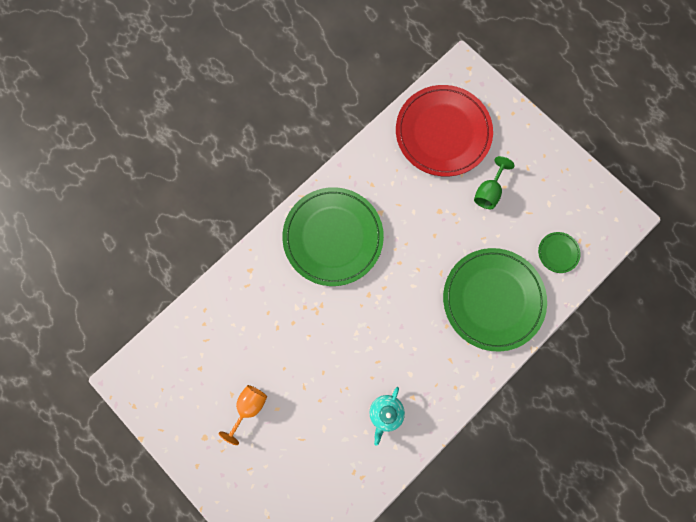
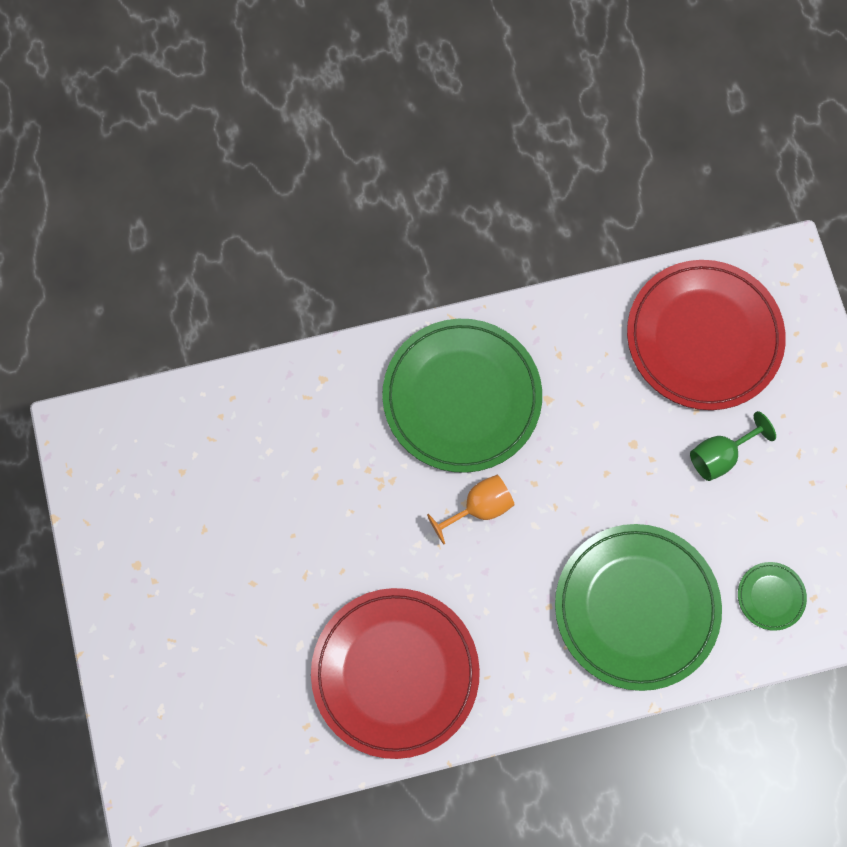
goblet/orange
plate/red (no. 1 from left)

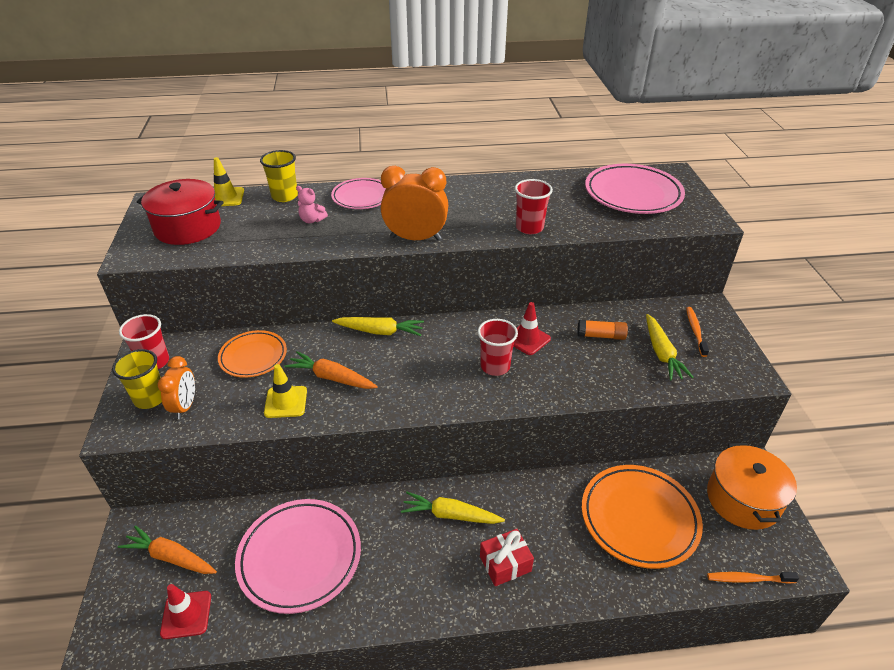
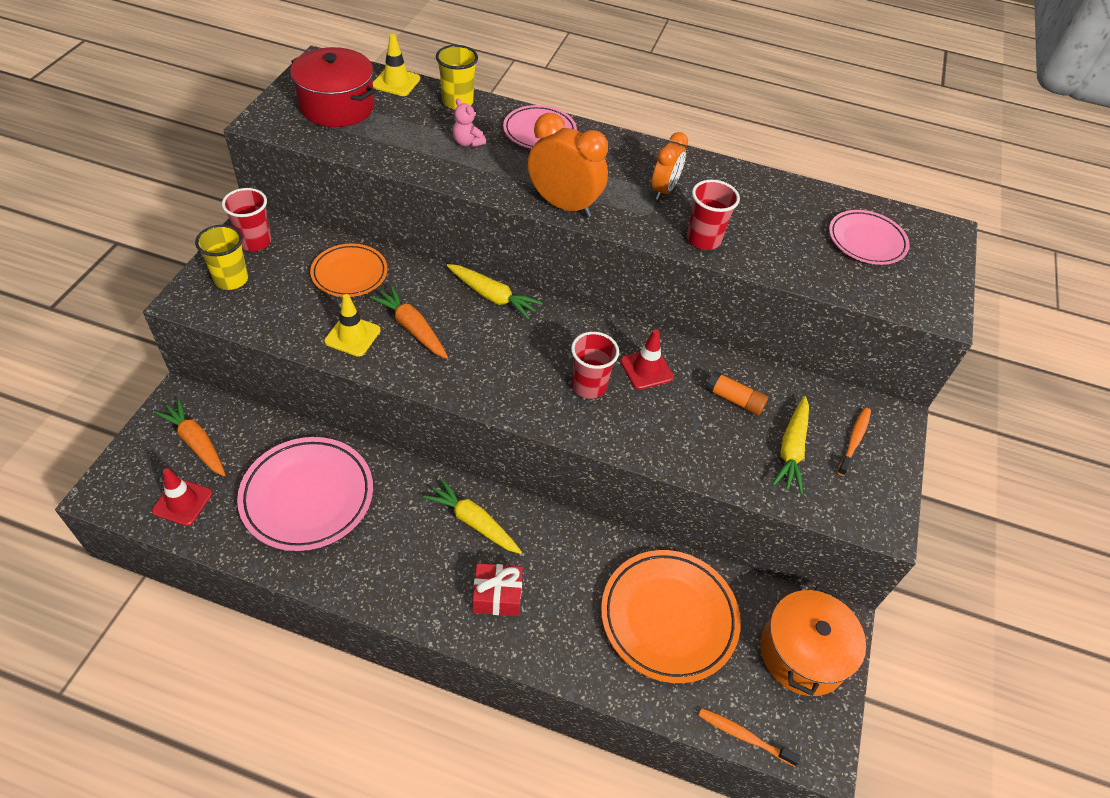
clock/orange (no. 2 from left)
plate/pink (no. 3 from left)

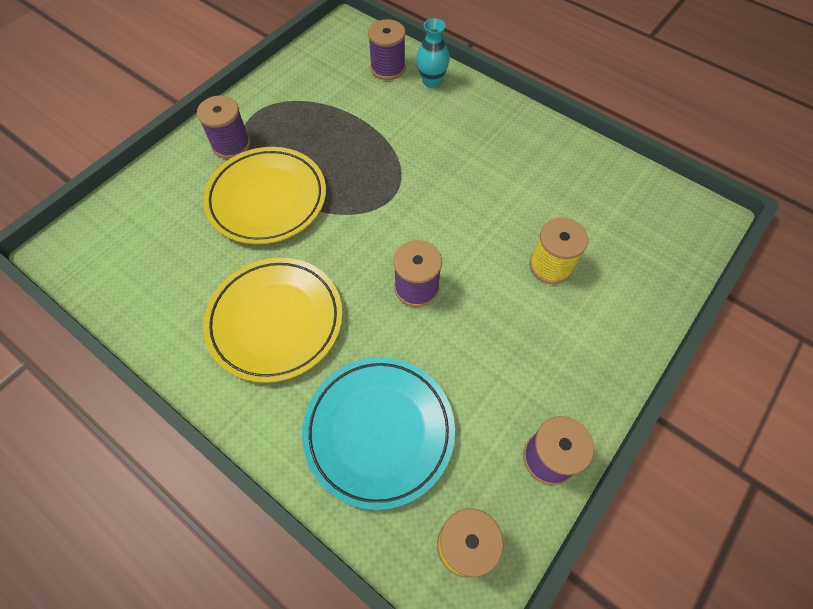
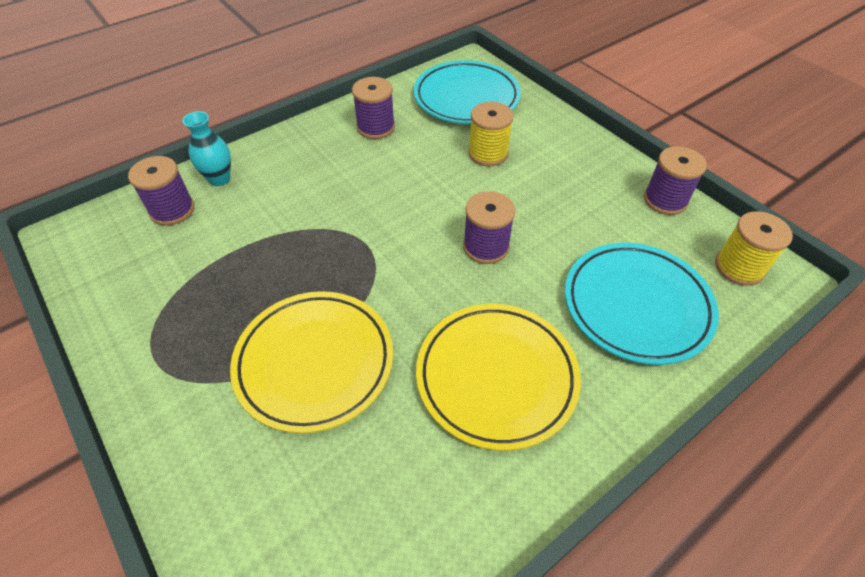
plate/turquoise (no. 1 from left)
spool/purple (no. 2 from left)

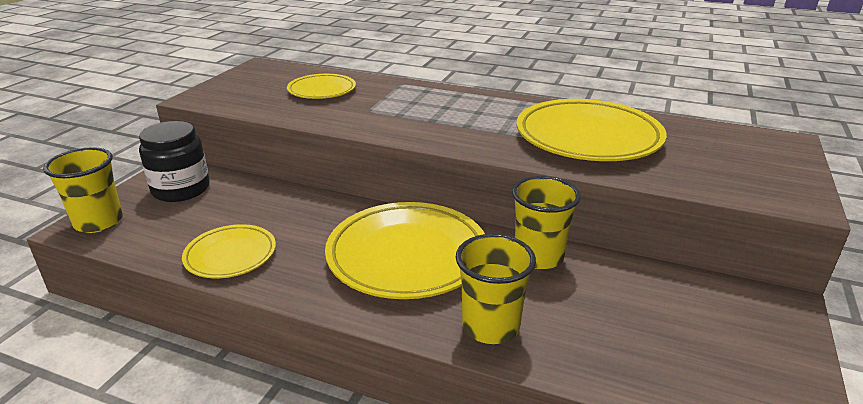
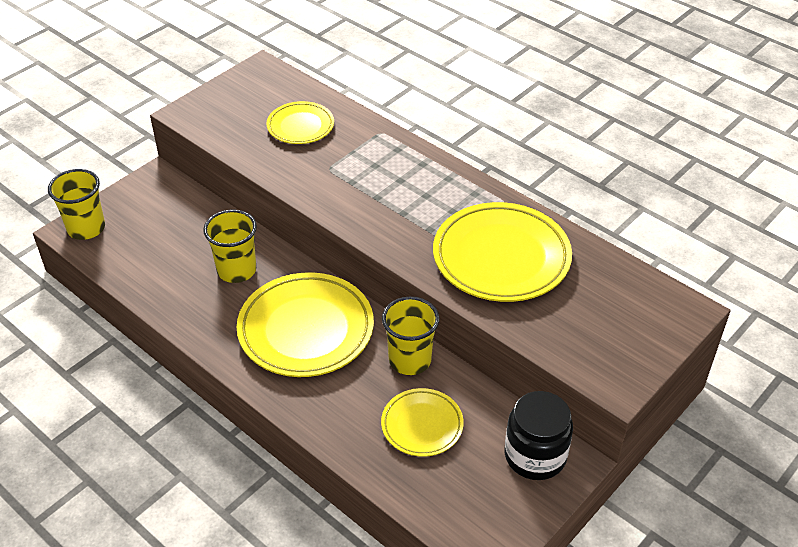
jar/black
plate/yellow (no. 3 from left)
cup/yellow (no. 2 from left)

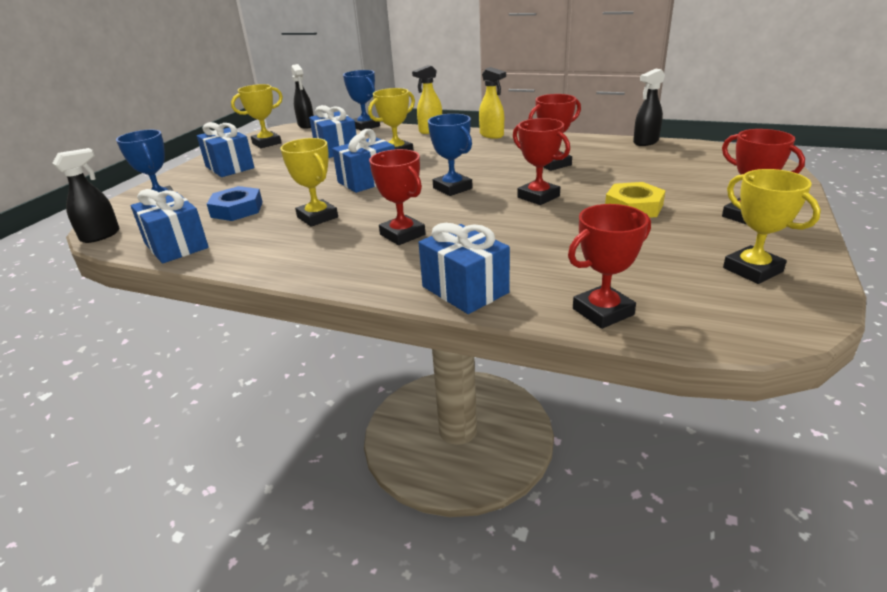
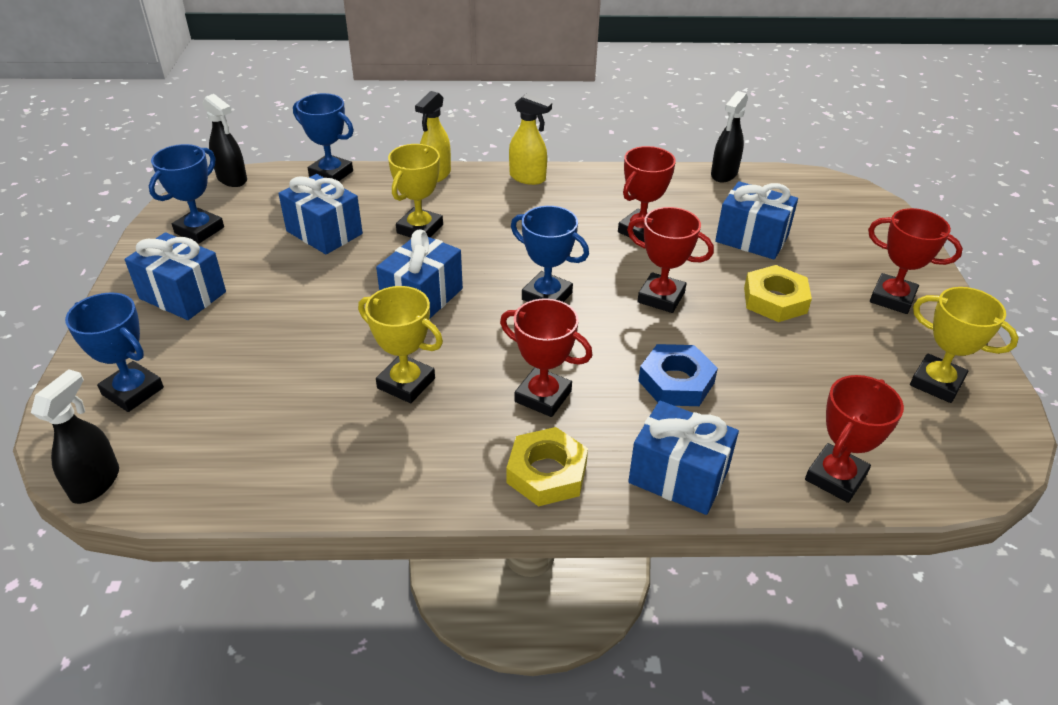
nut/yellow (no. 1 from left)
gift/blue (no. 5 from left)
nut/blue
trophy/blue (no. 2 from left)

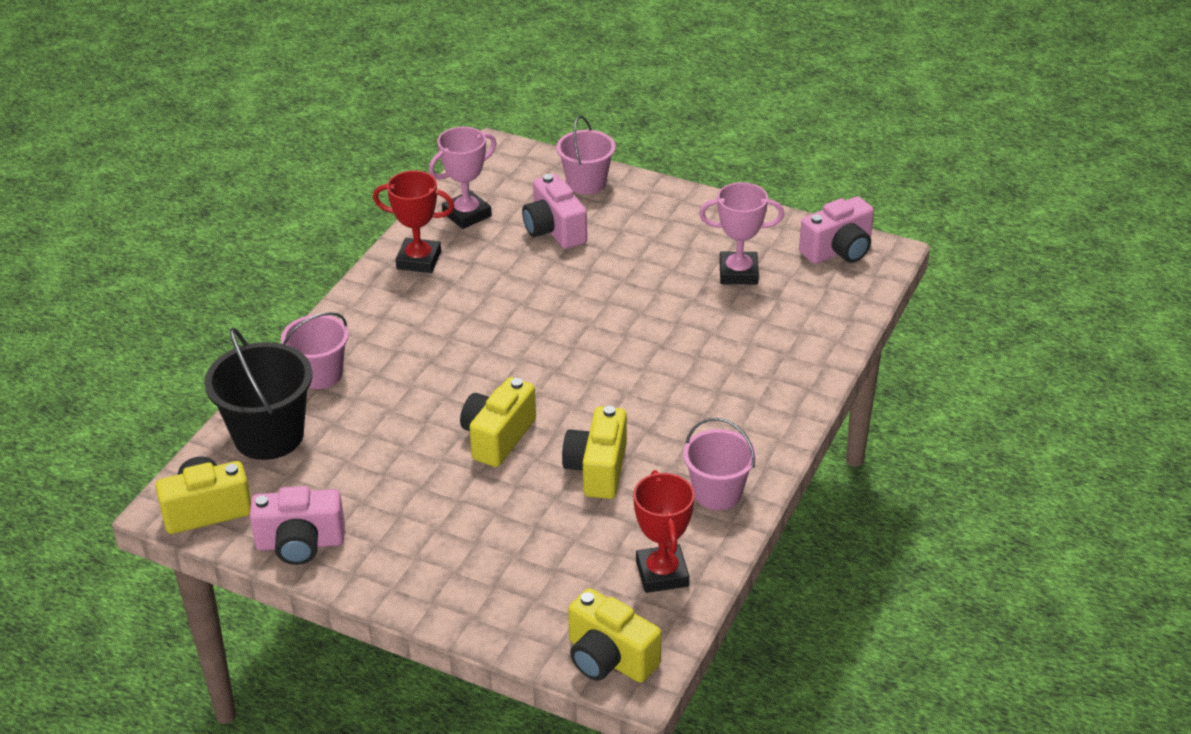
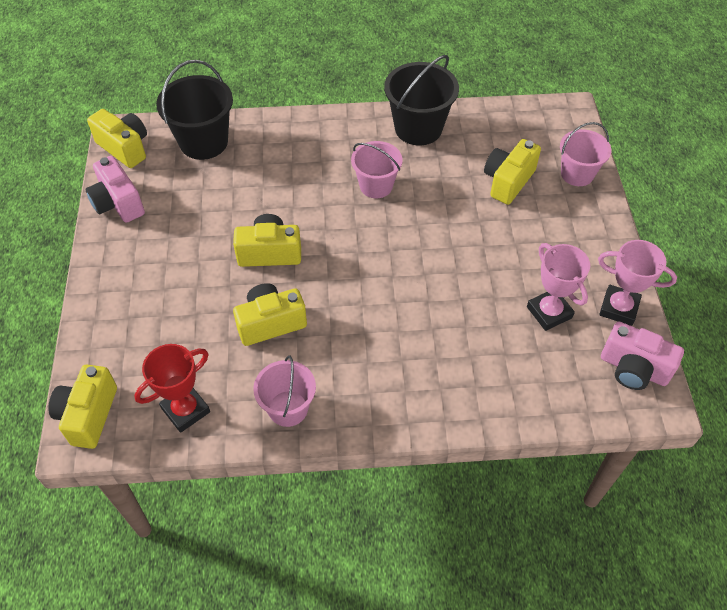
bucket/pink (no. 2 from left)
trophy/pink (no. 2 from left)
bucket/black (no. 2 from left)
camera/yellow (no. 5 from left)

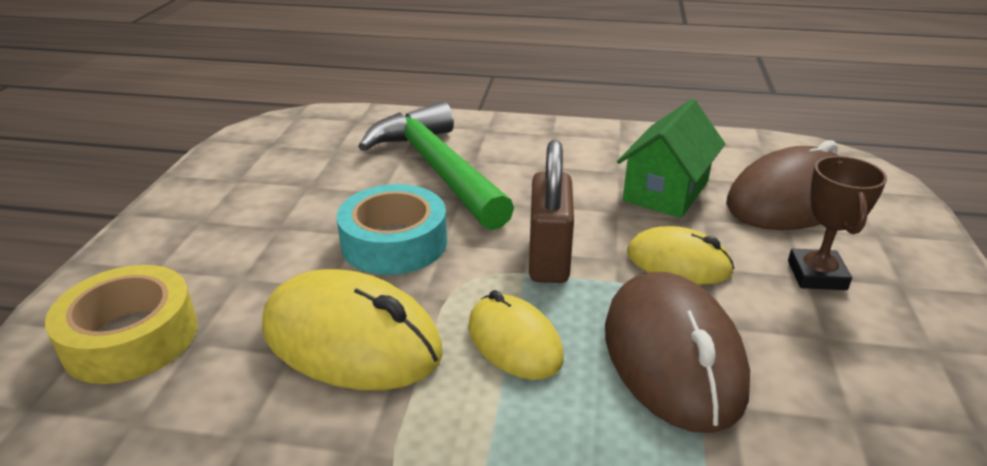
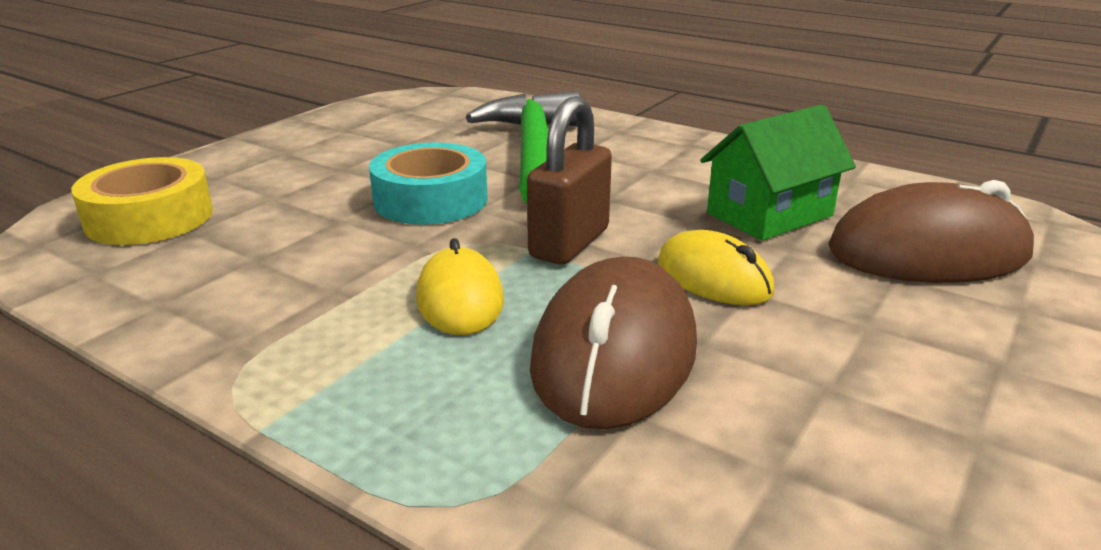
mouse/yellow (no. 1 from left in the first image)
trophy/brown

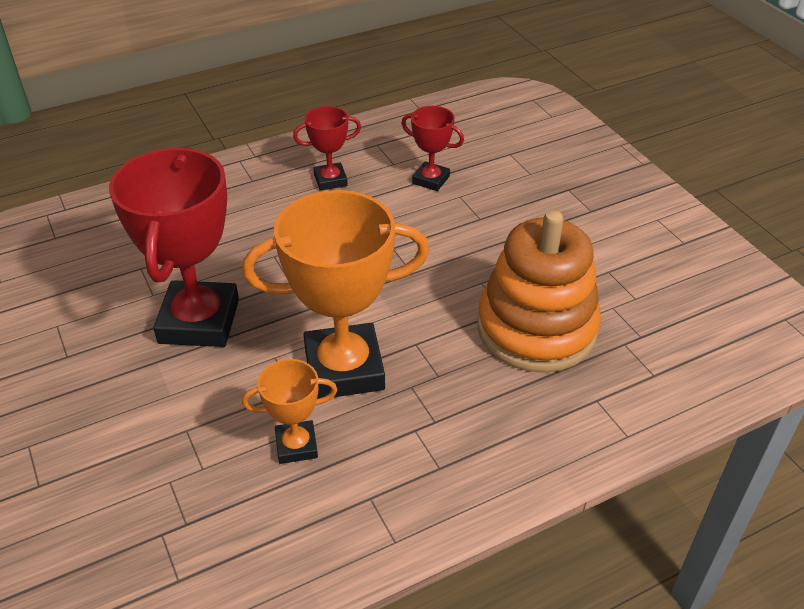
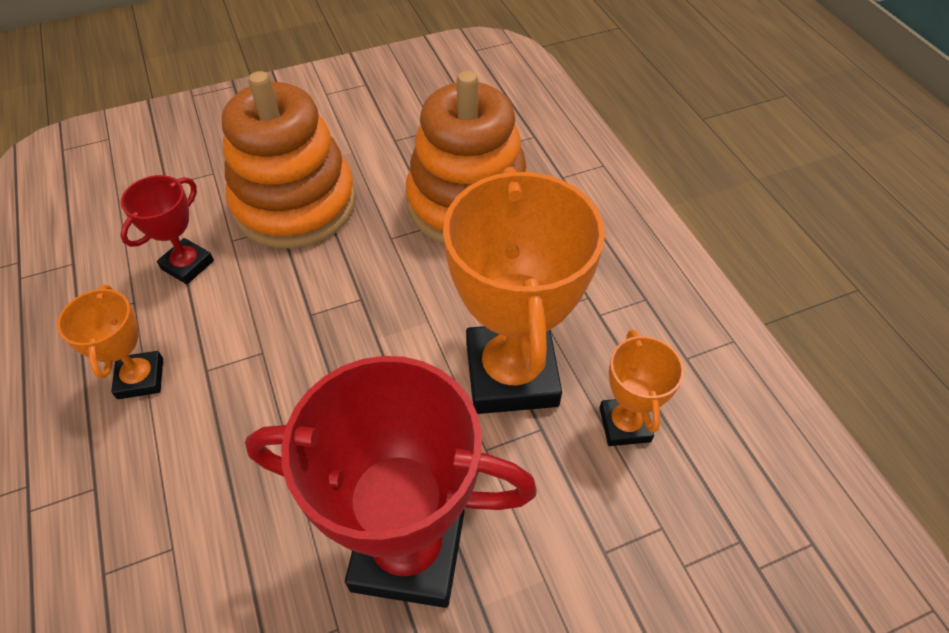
stacking toy/orange (no. 1 from left)
trophy/orange (no. 1 from left)

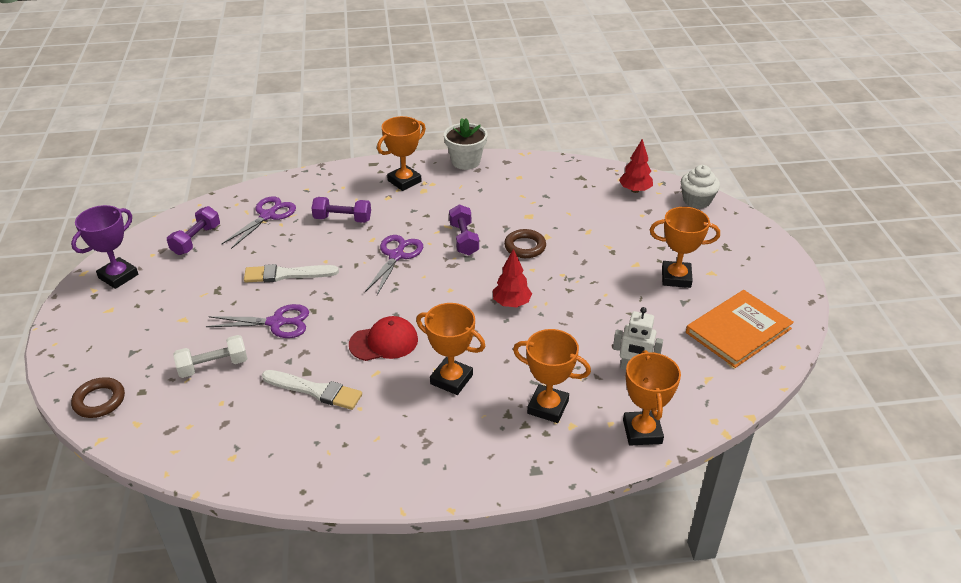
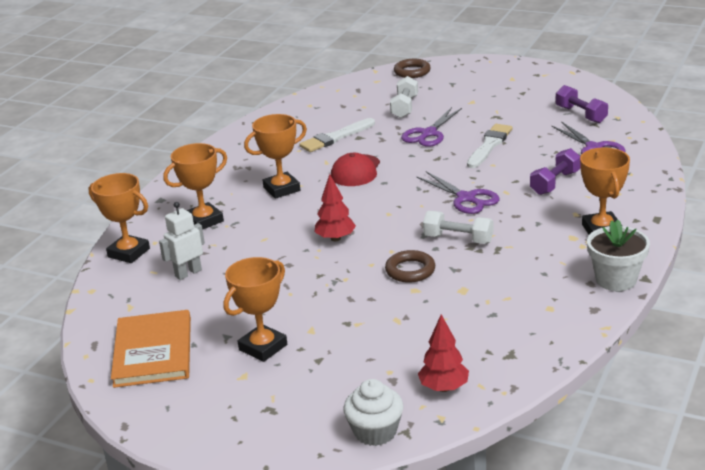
trophy/purple
dumbbell/white (no. 2 from left)

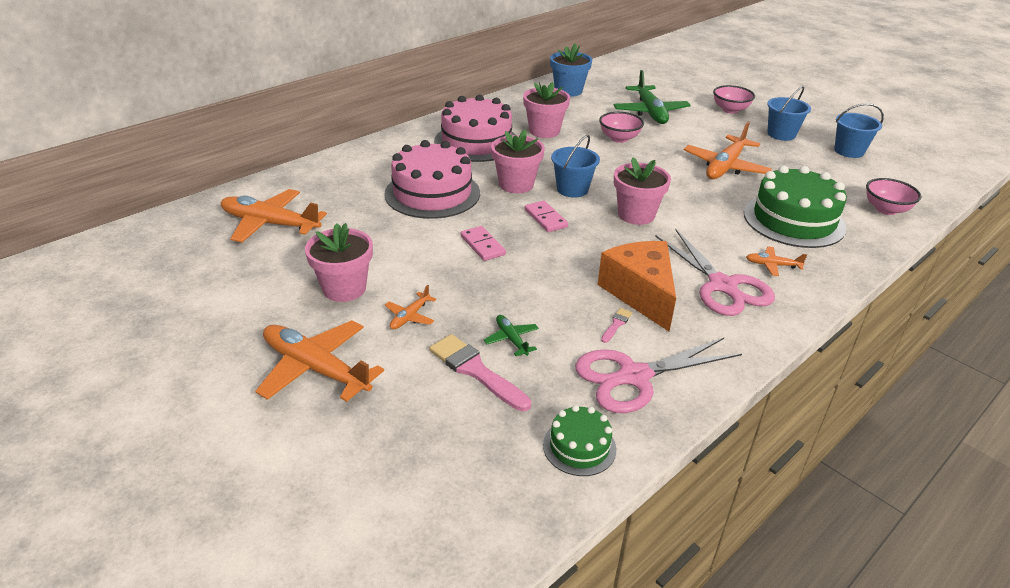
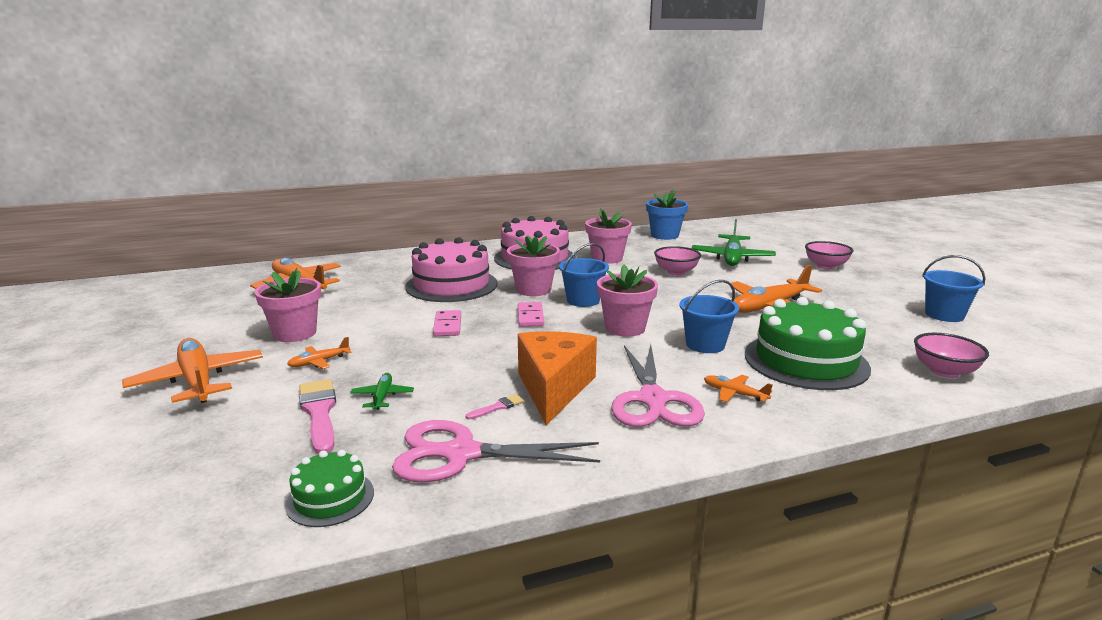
bucket/blue (no. 2 from left)

